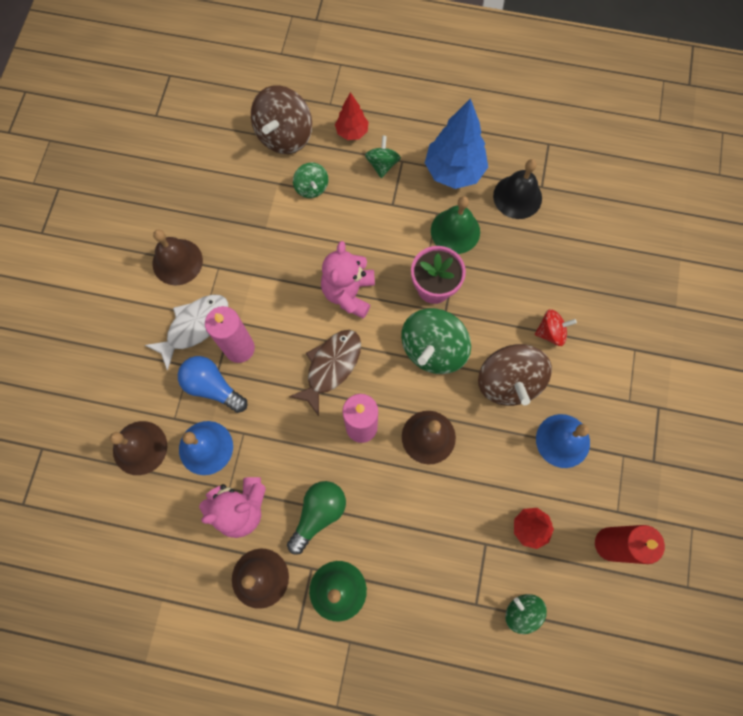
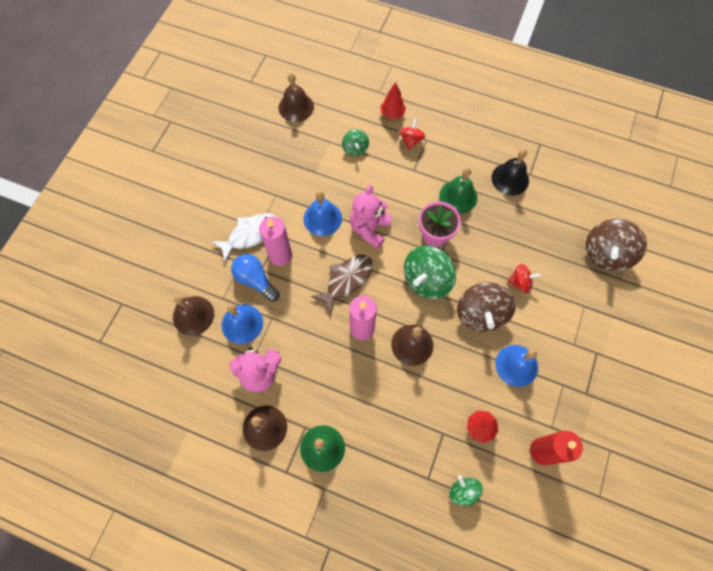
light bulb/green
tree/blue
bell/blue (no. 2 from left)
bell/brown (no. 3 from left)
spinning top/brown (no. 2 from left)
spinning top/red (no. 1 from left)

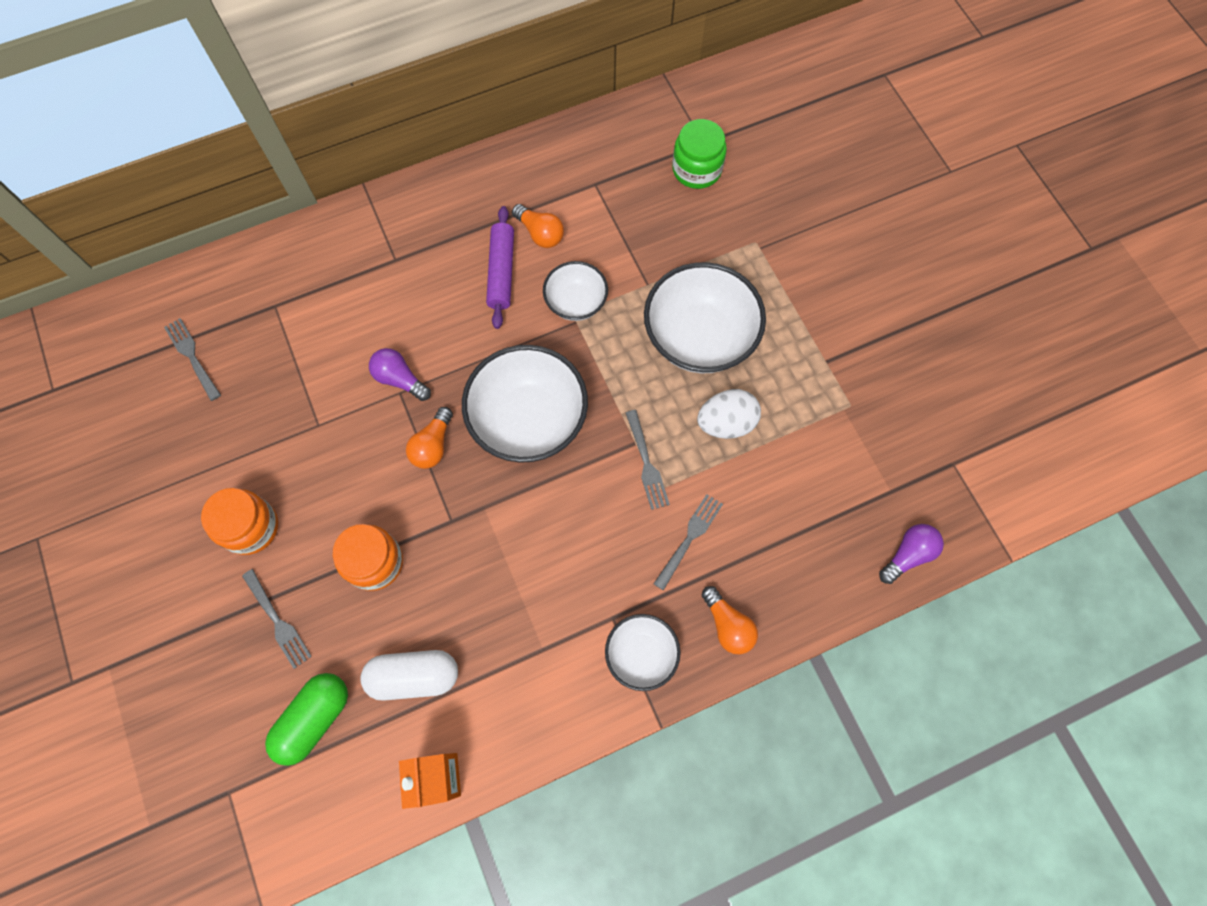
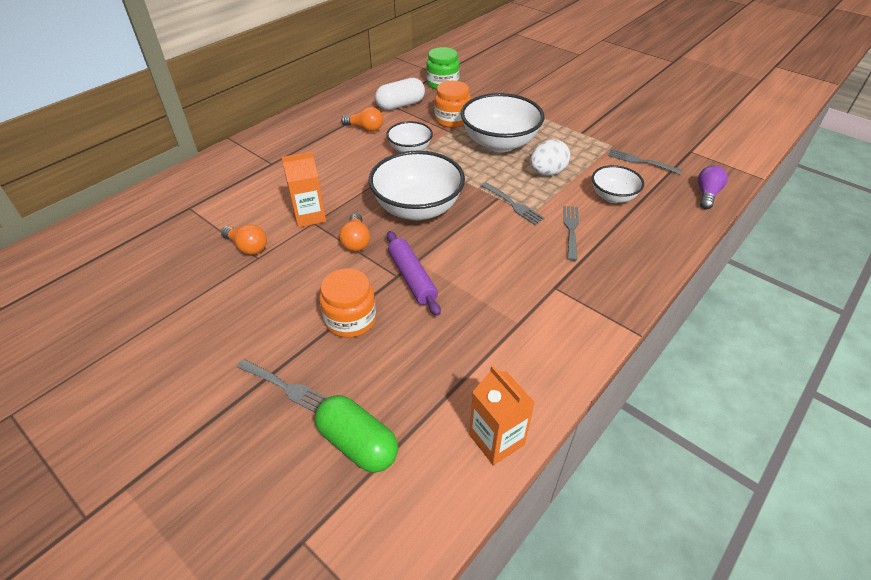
fork/grey (no. 4 from left)
jar/orange (no. 2 from left)
capsule/white
rolling pin/purple
bowl/white (no. 4 from left)
light bulb/orange (no. 1 from left)
carton/orange (no. 1 from left)
capsule/green

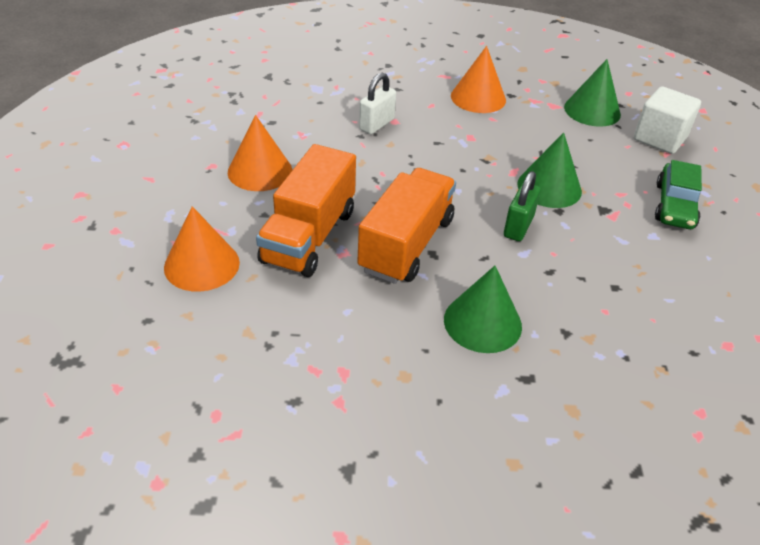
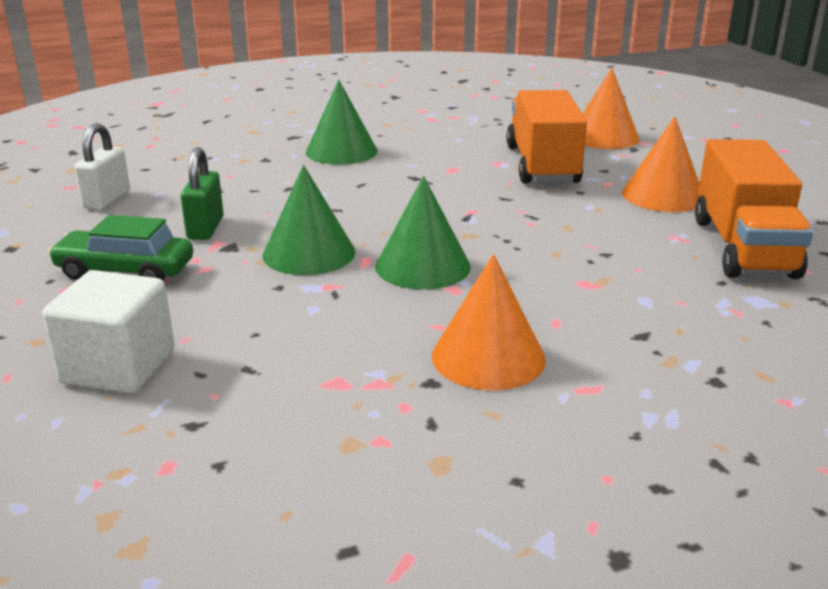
truck/orange (no. 2 from left)
padlock/white
padlock/green
cone/green (no. 3 from left)
car/green

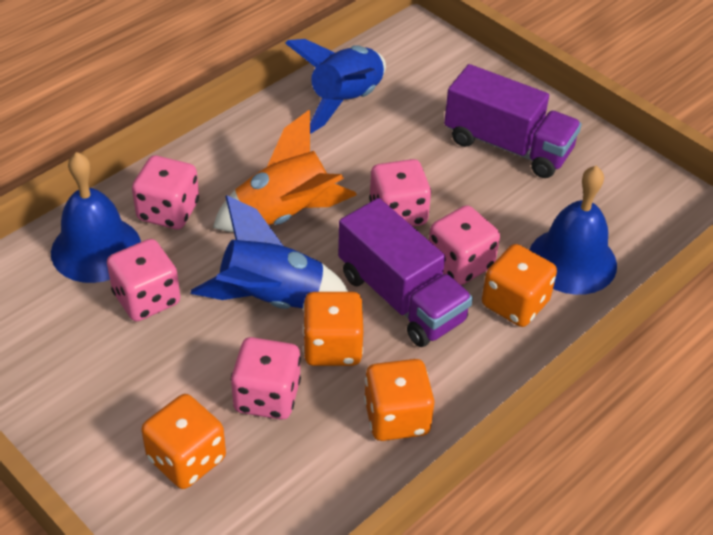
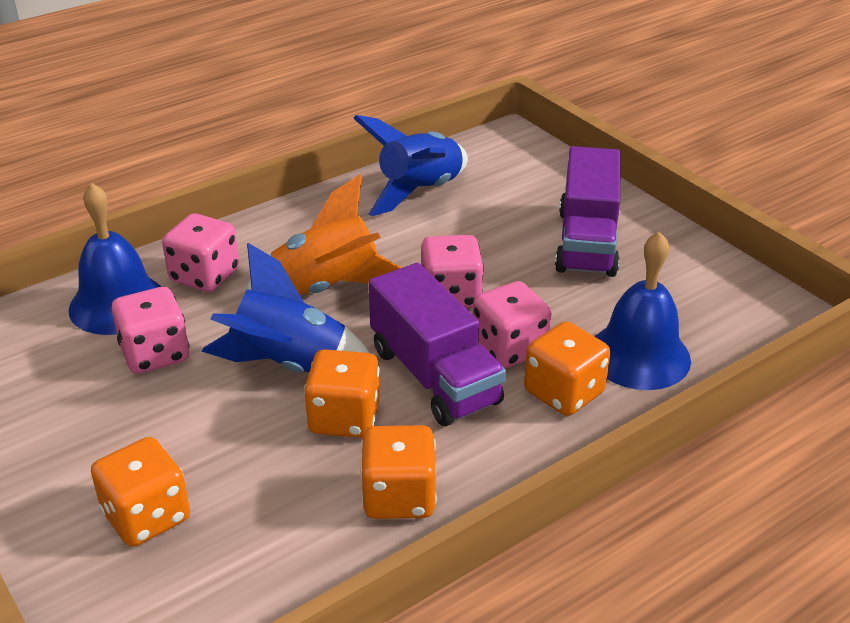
dice/pink (no. 3 from left in the first image)
truck/purple (no. 2 from left)

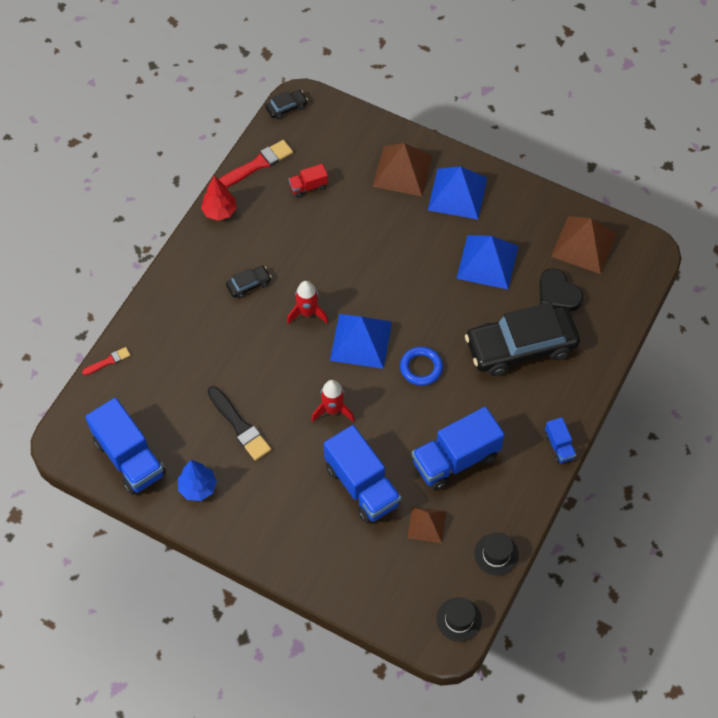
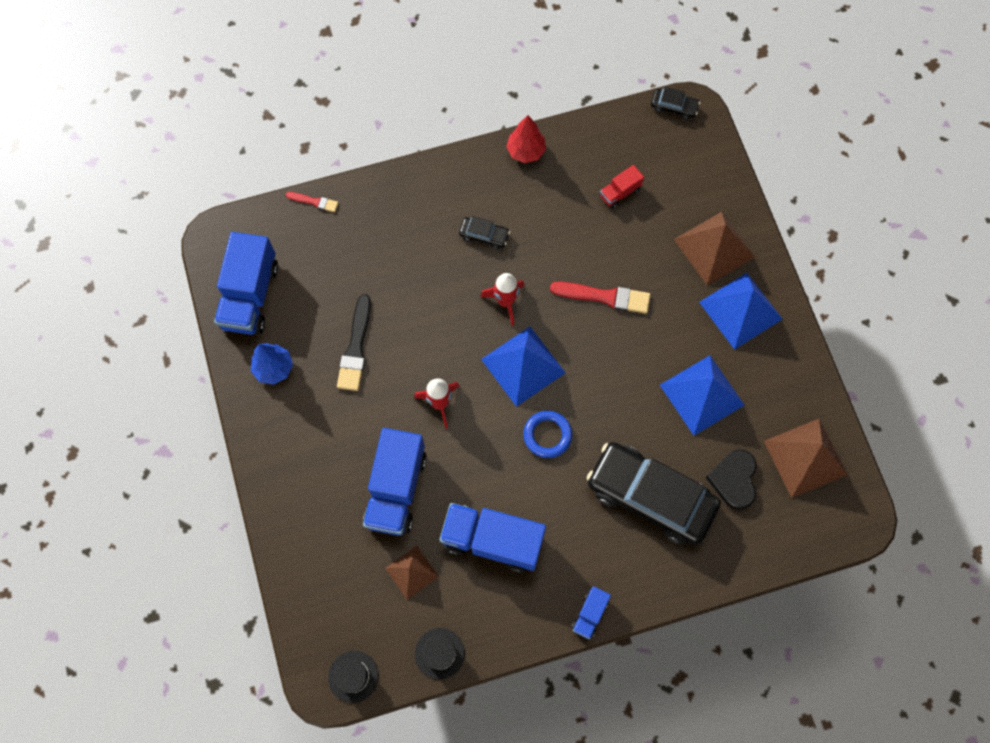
brush/red (no. 2 from left)
truck/red

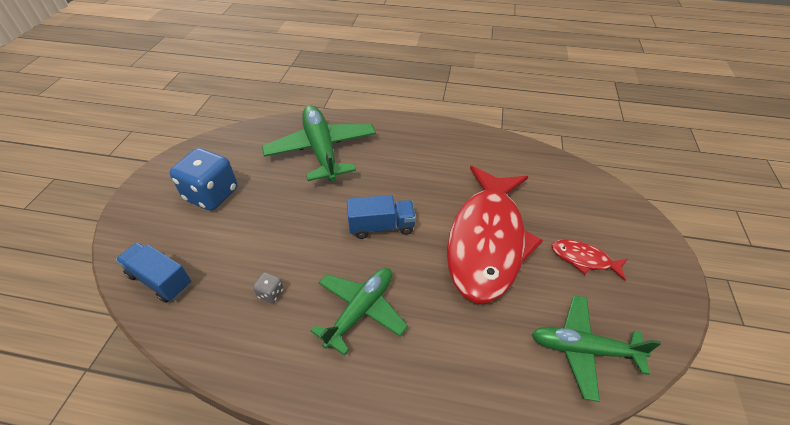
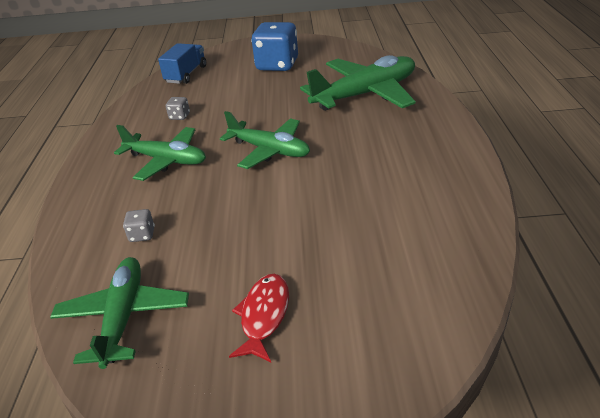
fish/red (no. 1 from left in the first image)
dice/grey (no. 1 from left)
plane/green (no. 3 from left)

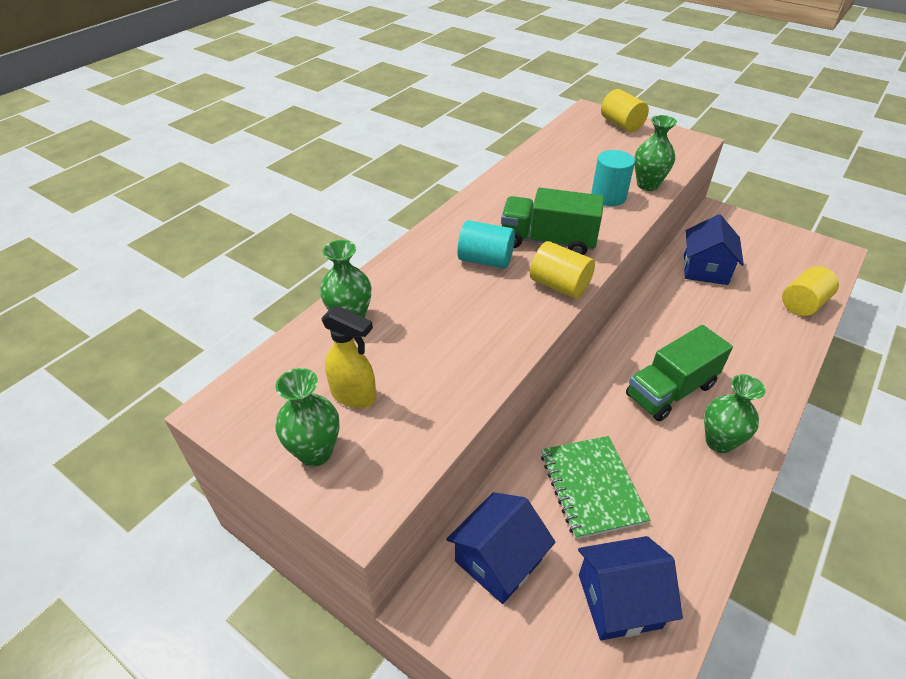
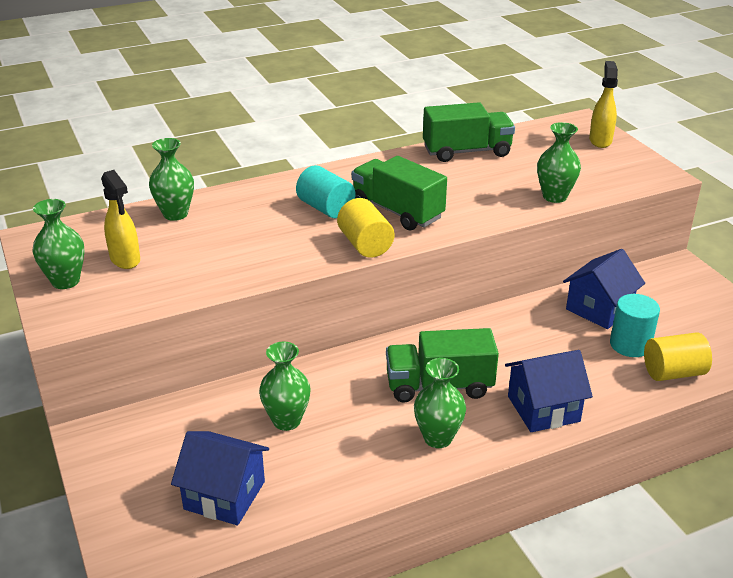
truck/green (no. 3 from left)
house/blue (no. 2 from left)
cylinder/turquoise (no. 2 from left)
vase/green (no. 3 from left)
spray bottle/yellow (no. 2 from left)

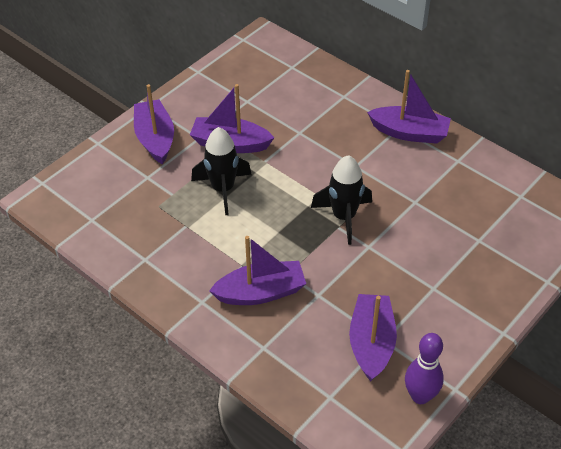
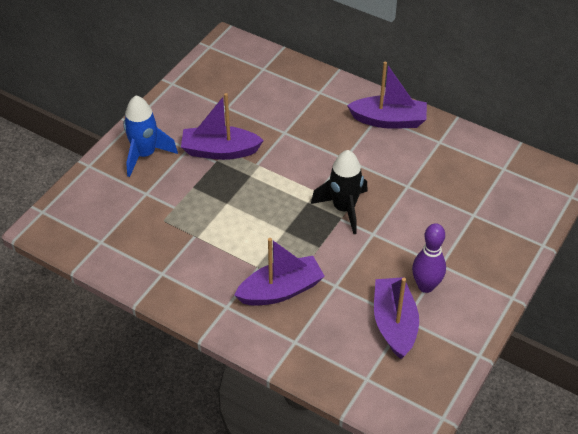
rocket/black (no. 1 from left in the first image)
bowling pin/purple
rocket/blue

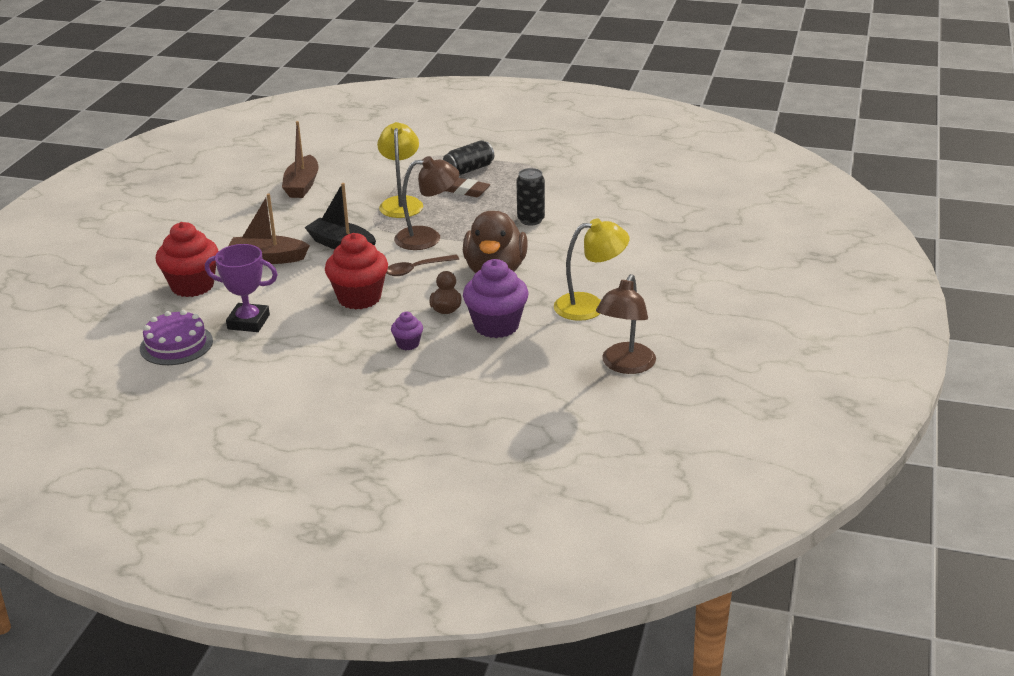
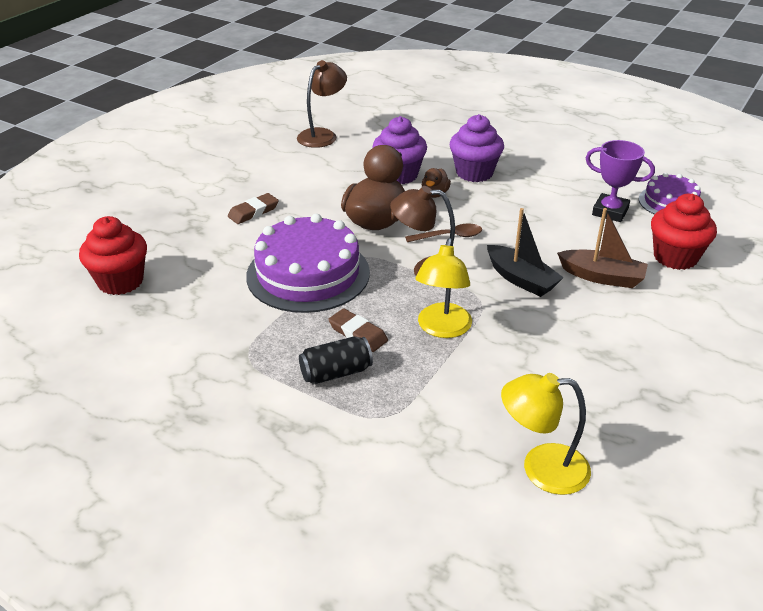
boat/brown (no. 2 from left in the first image)
eraser/brown (no. 1 from left)
cupcake/red (no. 1 from left)
lamp/yellow (no. 2 from left)
cake/purple (no. 1 from left)
cupcake/purple (no. 2 from left)

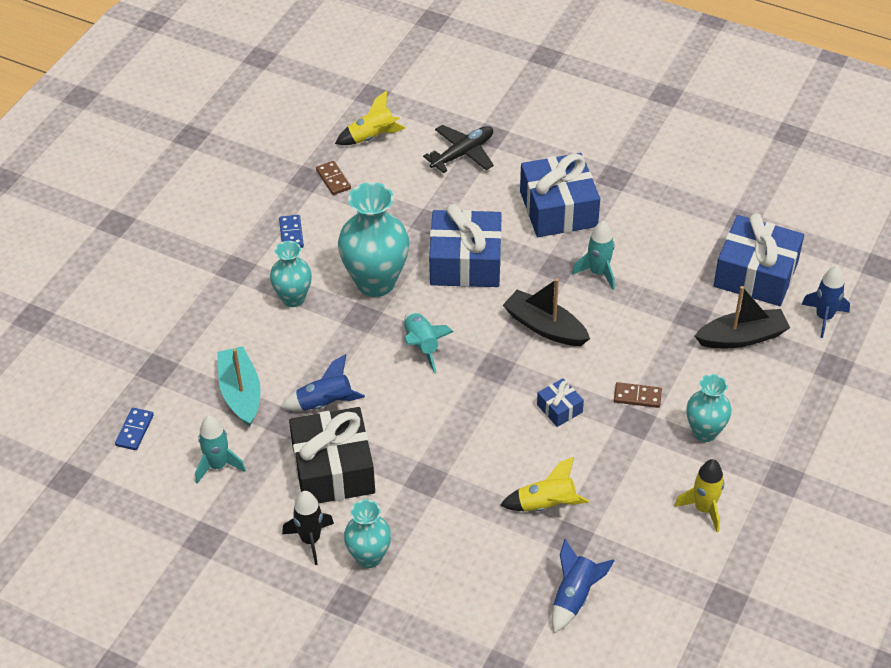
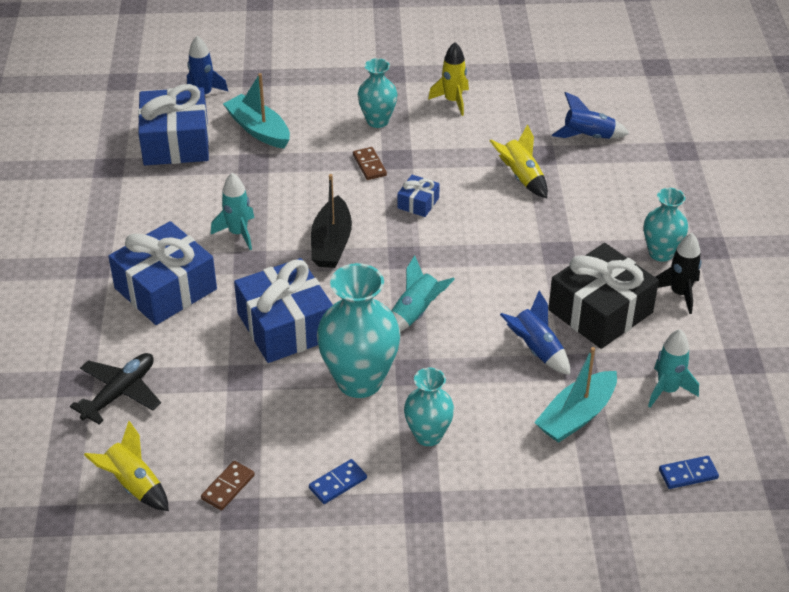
boat/turquoise (no. 1 from left)
plane/black

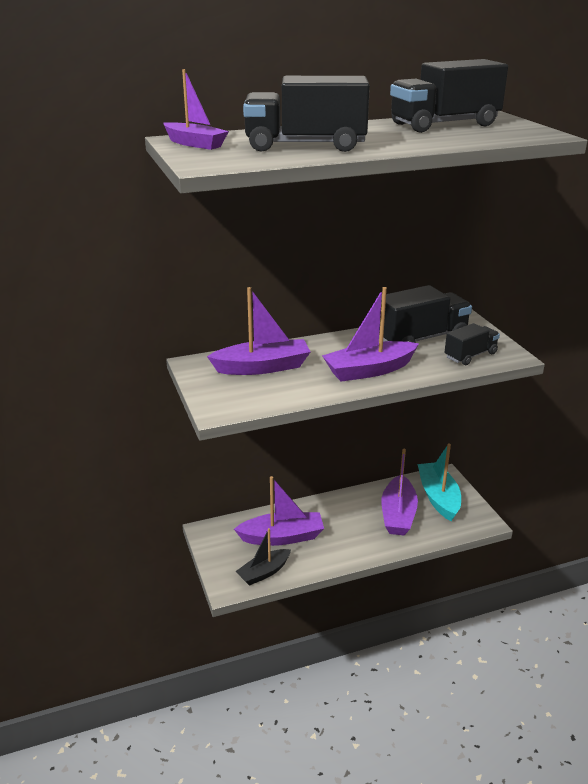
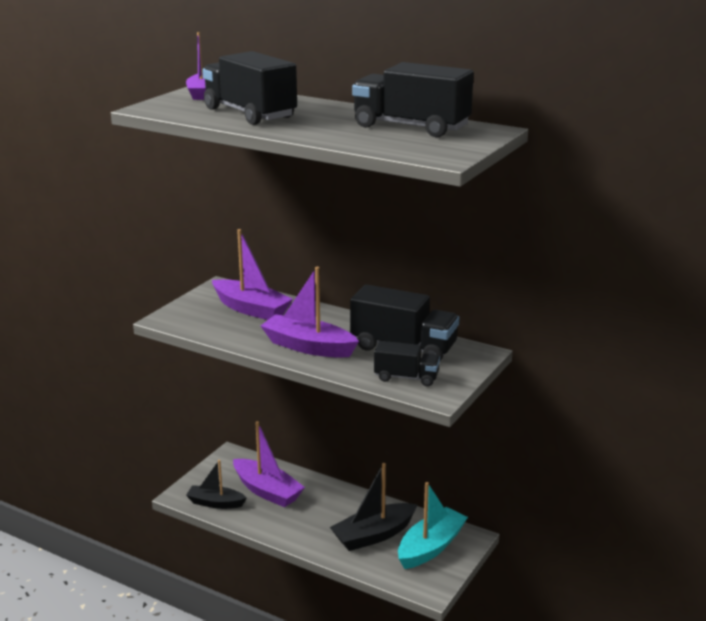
boat/black (no. 2 from left)

